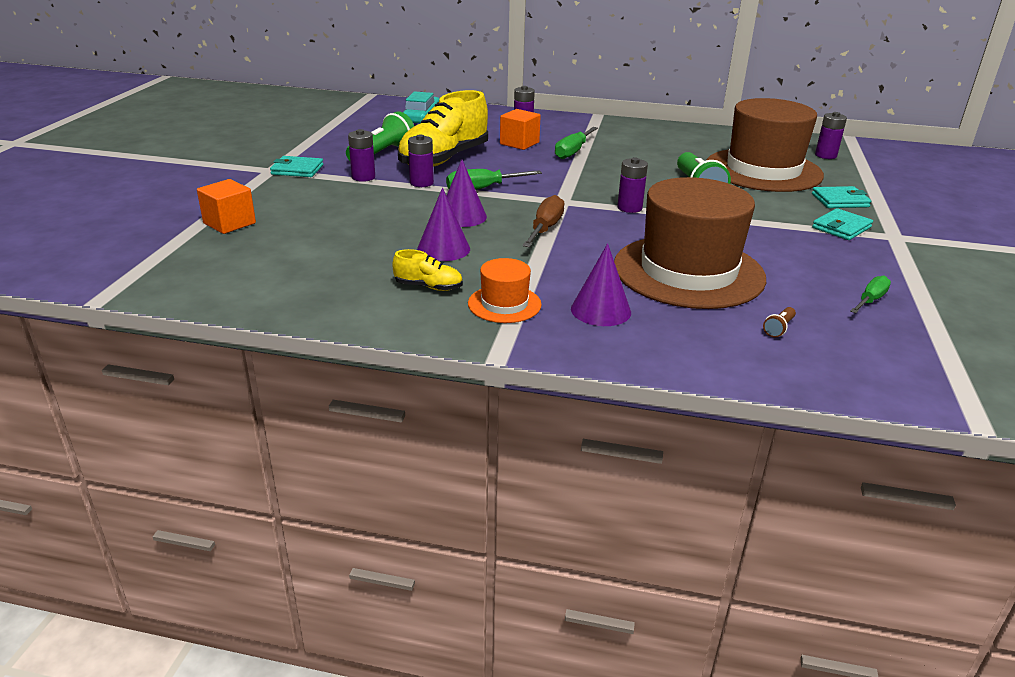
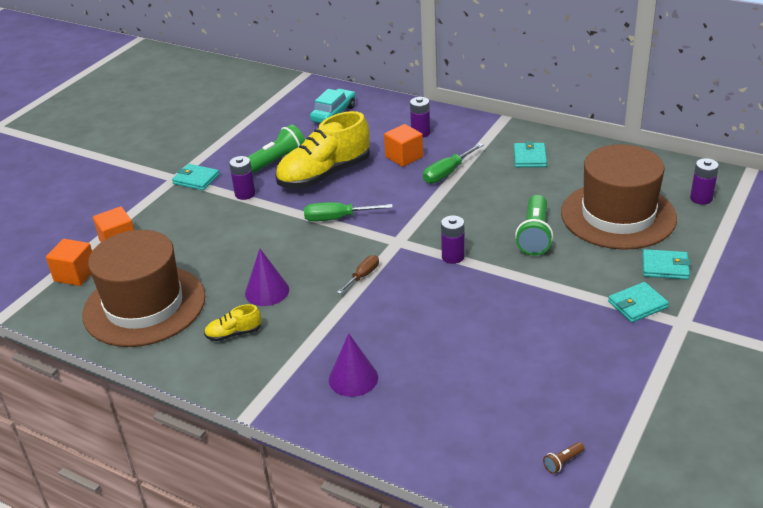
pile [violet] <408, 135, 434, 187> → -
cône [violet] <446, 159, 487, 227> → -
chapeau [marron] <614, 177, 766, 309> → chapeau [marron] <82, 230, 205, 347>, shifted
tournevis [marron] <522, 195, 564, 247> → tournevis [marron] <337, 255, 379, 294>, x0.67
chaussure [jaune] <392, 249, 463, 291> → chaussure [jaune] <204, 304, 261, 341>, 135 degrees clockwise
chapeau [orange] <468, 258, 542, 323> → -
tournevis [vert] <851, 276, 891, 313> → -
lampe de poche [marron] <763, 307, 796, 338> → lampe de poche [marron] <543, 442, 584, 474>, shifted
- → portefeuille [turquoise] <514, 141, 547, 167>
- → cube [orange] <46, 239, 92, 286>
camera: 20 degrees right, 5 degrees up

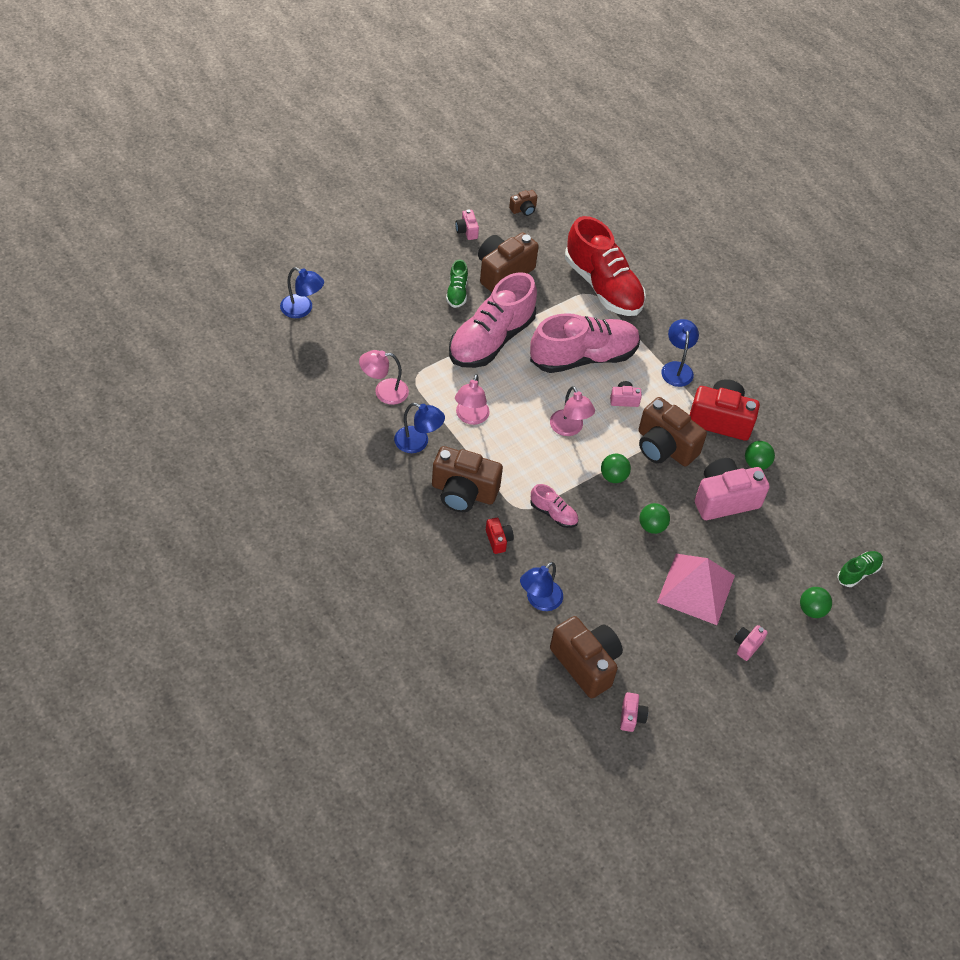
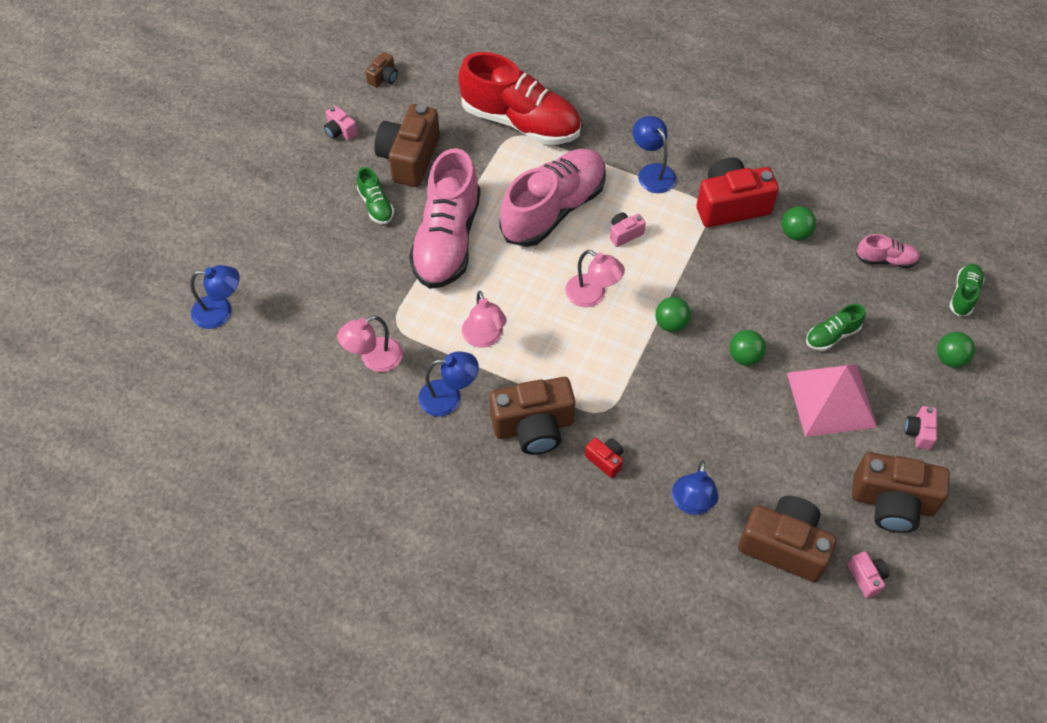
appareil photo [marron] <639, 397, 707, 466> → appareil photo [marron] <852, 452, 950, 533>, shifted
appareil photo [rose] <695, 458, 770, 520> → -
chaussure [rose] <530, 484, 579, 528> → chaussure [rose] <856, 234, 920, 268>, shifted
- → chaussure [vert] <806, 304, 866, 351>
camera: 25 degrees left, 5 degrees up

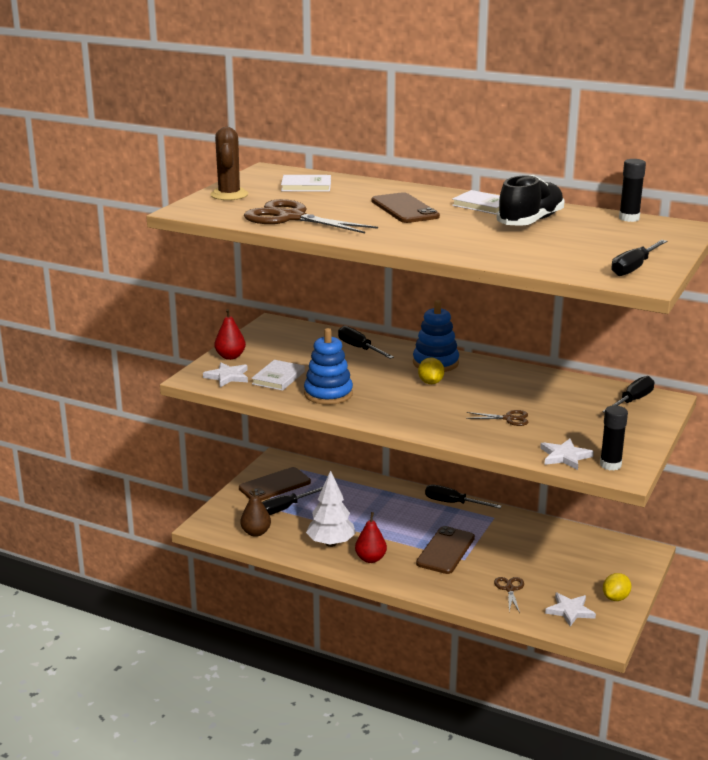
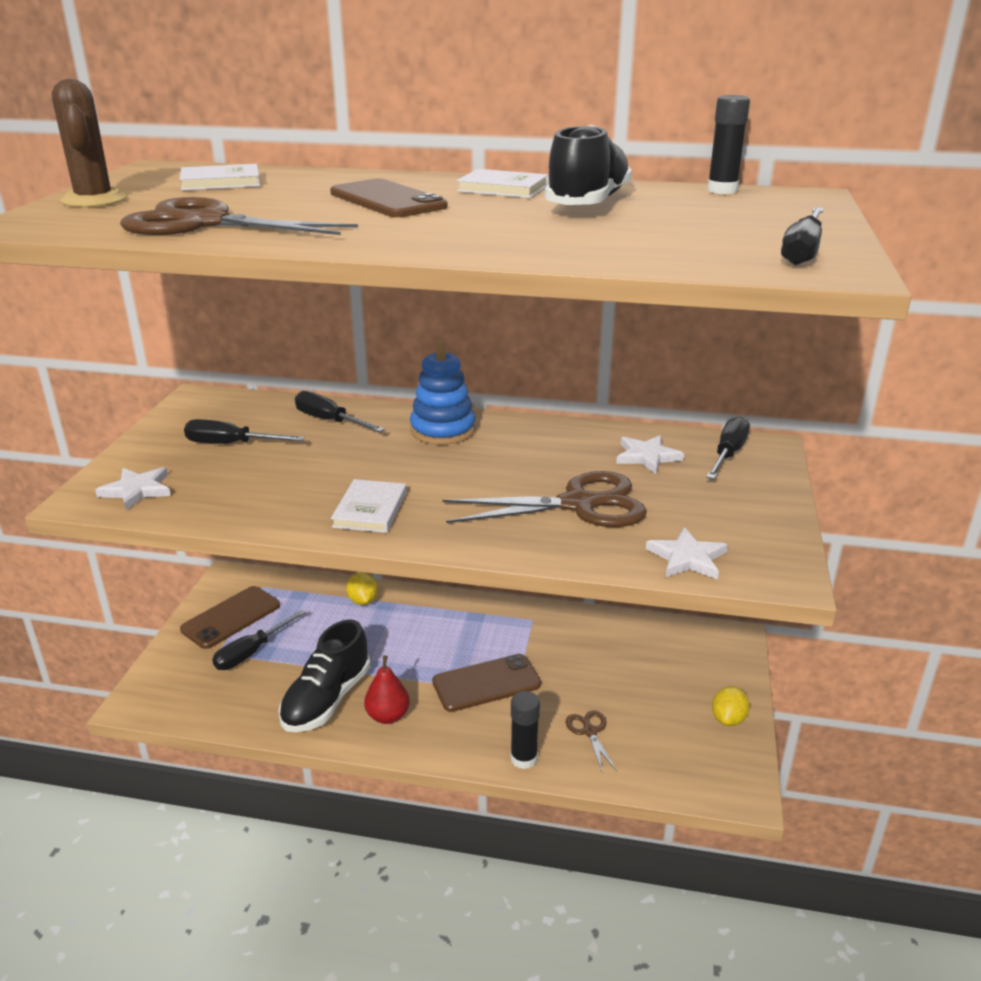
poire [rouge] <214, 309, 246, 360> → -
jouet à empiler [bleu] <304, 328, 353, 405> → -
citron [jaune] <418, 357, 444, 384> → citron [jaune] <346, 573, 378, 605>, shifted
livre [blanc] <251, 360, 305, 391> → livre [blanc] <331, 479, 407, 533>, shifted
bâton de colle [noir] <600, 405, 628, 470> → bâton de colle [noir] <510, 691, 540, 769>, shifted
ciseaux [marron] <466, 410, 528, 426> → ciseaux [marron] <442, 471, 647, 527>, x2.17
arbre [blanc] <306, 470, 356, 547> → chaussure [noir] <278, 619, 370, 732>
tournevis [noir] <425, 485, 502, 508> → tournevis [noir] <184, 419, 305, 444>, shifted
poire [marron] <240, 489, 271, 537> → -
téléphone [marron] <416, 526, 475, 574> → téléphone [marron] <432, 654, 541, 712>, 60 degrees clockwise
étoile [blanc] <545, 593, 596, 627> → étoile [blanc] <616, 435, 684, 474>, shifted
camera: 15 degrees left, 5 degrees up

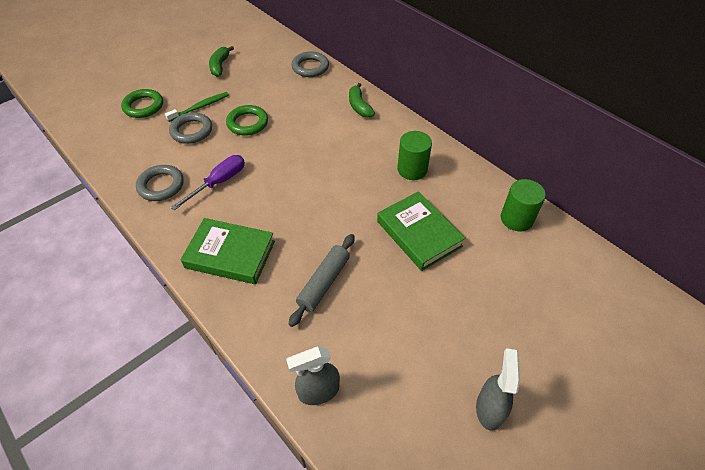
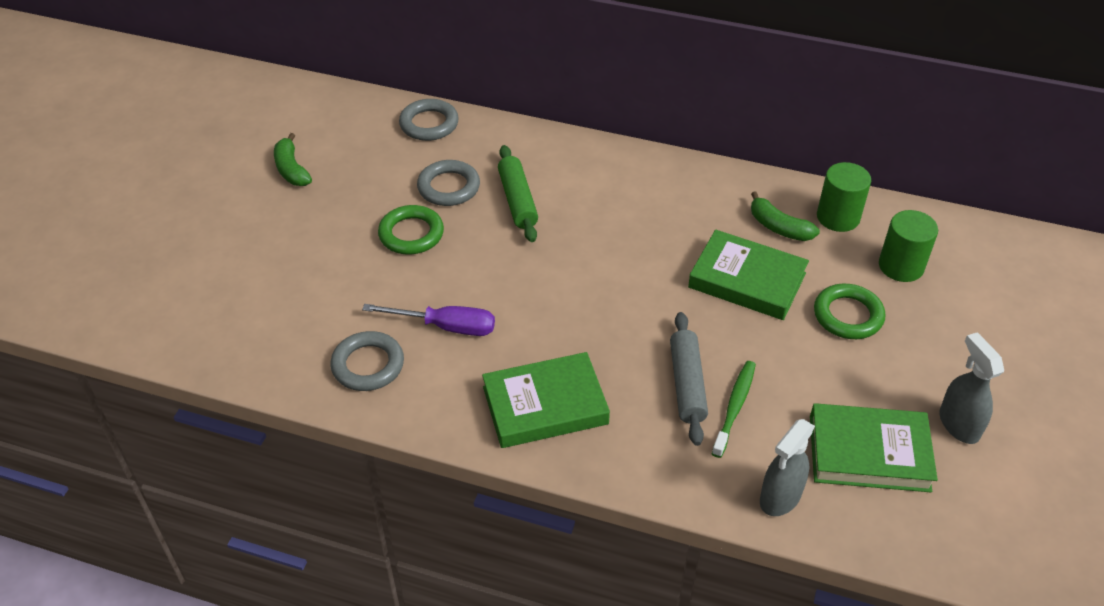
banane [vert] <349, 83, 375, 118> → banane [vert] <751, 191, 820, 241>, shifted
anneau [vert] <121, 89, 163, 118> → anneau [vert] <814, 284, 885, 339>, shifted
brosse à dents [vert] <165, 92, 229, 122> → brosse à dents [vert] <712, 361, 756, 458>, shifted
anneau [gris] <169, 112, 212, 144> → anneau [gris] <417, 160, 480, 206>, shifted
cylindre [vert] <397, 131, 432, 180> → cylindre [vert] <879, 210, 938, 282>, shifted
tournevis [violet] <171, 155, 245, 210> → tournevis [violet] <362, 304, 495, 336>, 90 degrees clockwise
- → rouleau à pâtisserie [vert] <498, 145, 538, 242>
- → livre [vert] <810, 403, 938, 492>
camera: 30 degrees left, 5 degrees down

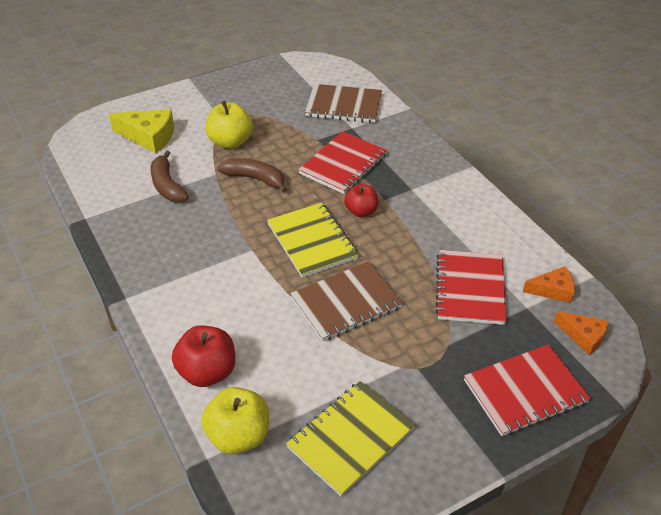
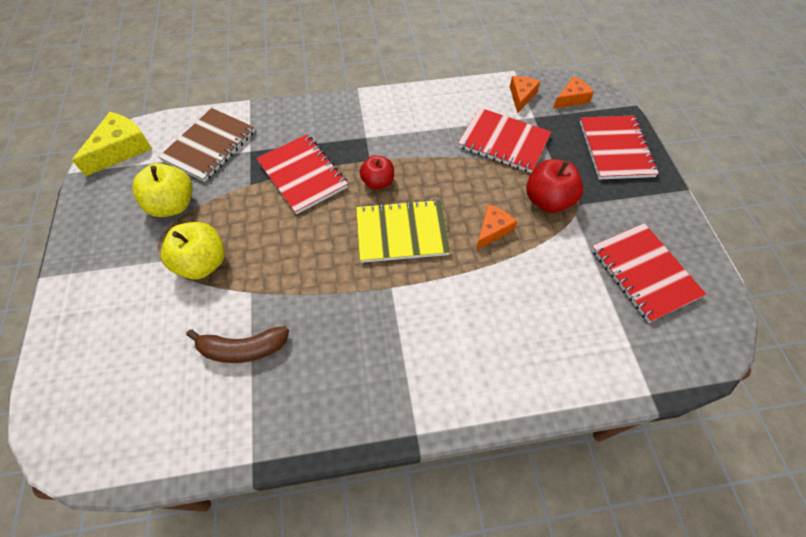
fromage [jaune] <109, 110, 174, 153> → fromage [jaune] <72, 112, 152, 176>, shifted
banane [marron] <217, 158, 287, 193> → -
carnet [marron] <290, 261, 403, 342> → fromage [orange] <476, 204, 517, 250>
pomme [rouge] <172, 326, 235, 387> → pomme [rouge] <526, 159, 583, 213>, shifted
carnet [jaune] <286, 381, 415, 497> → carnet [rouge] <591, 223, 706, 323>
pomme [jaune] <201, 387, 269, 454> → pomme [jaune] <132, 163, 193, 217>, shifted
camera: 70 degrees left, 15 degrees up

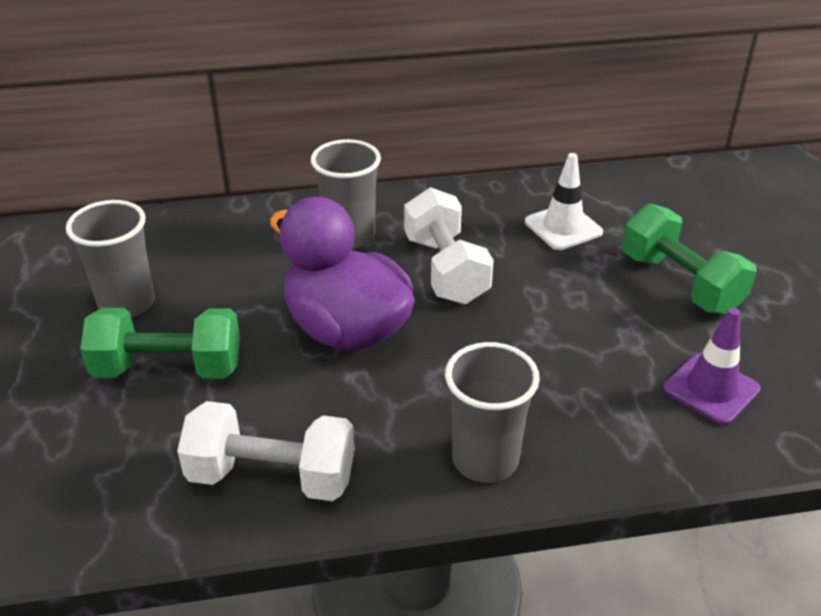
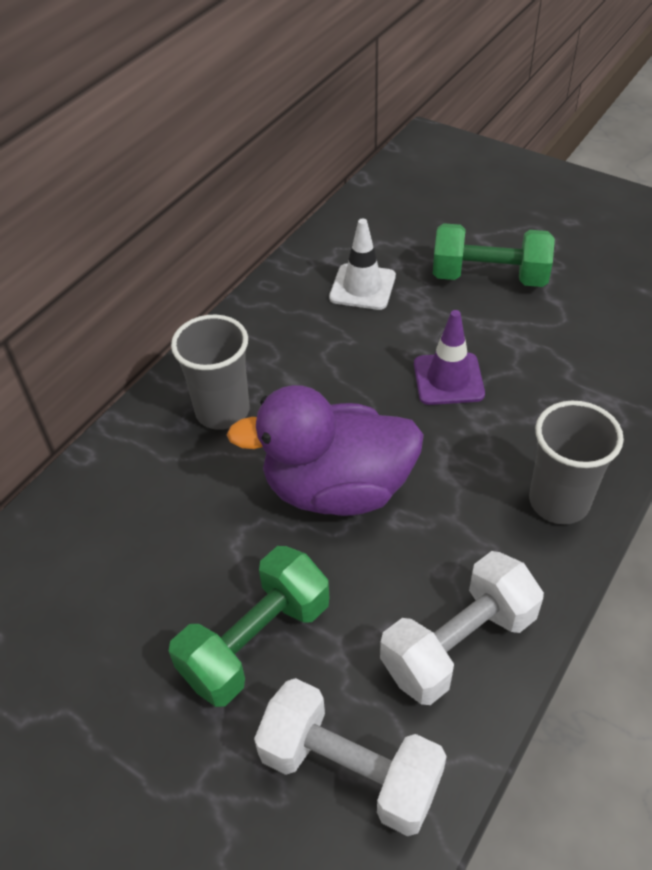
haltère [blanc] <404, 187, 494, 304> → haltère [blanc] <254, 678, 447, 836>, shifted
gobelet [gris] <66, 200, 155, 318> → -
cône de chantier [violet] <663, 308, 761, 425> → cône de chantier [violet] <414, 310, 485, 405>, shifted
camera: 45 degrees left, 10 degrees up

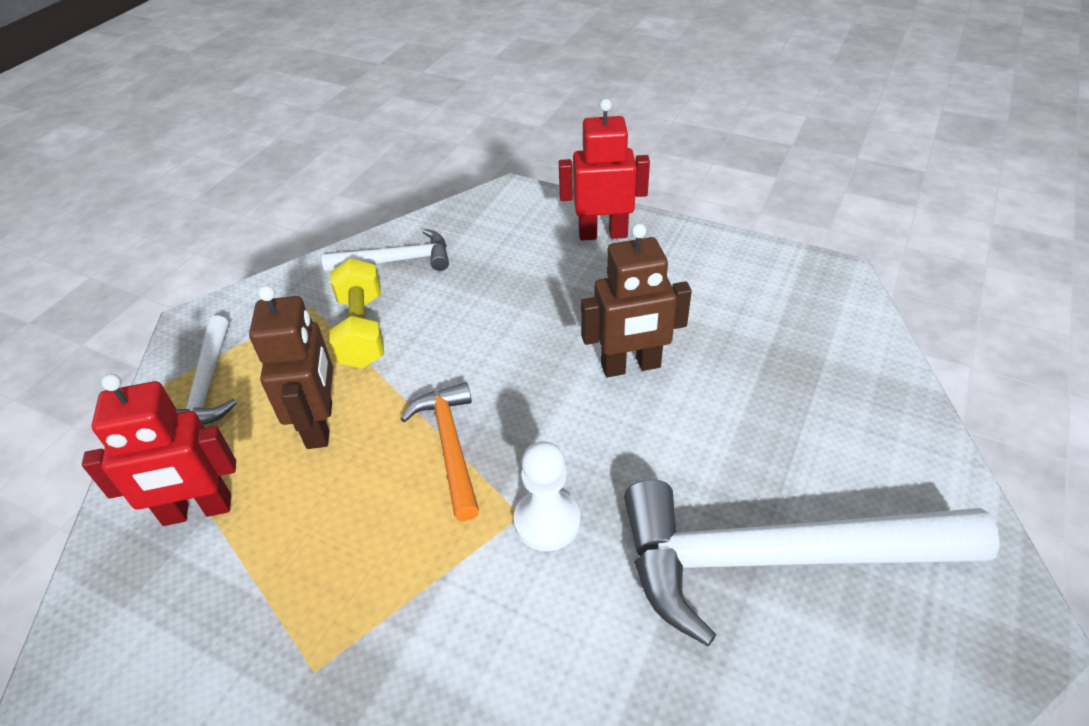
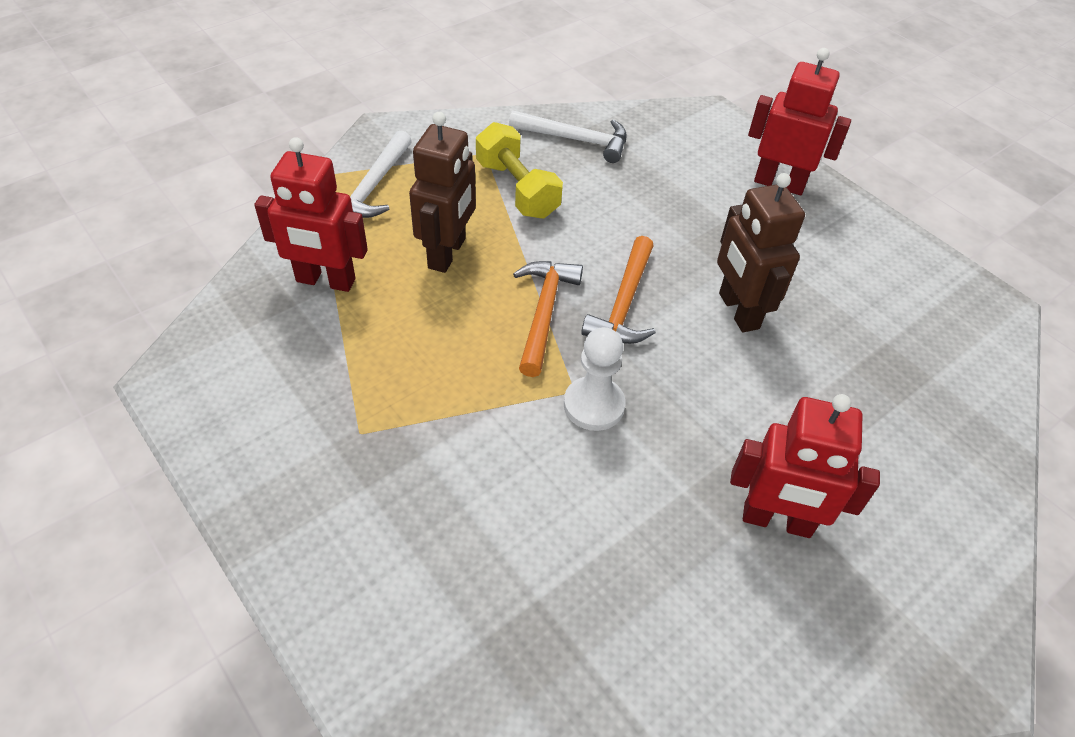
robot [marron] <581, 223, 692, 377> → robot [marron] <717, 173, 805, 332>, 60 degrees clockwise
haltère [jaune] <329, 258, 384, 369> → haltère [jaune] <476, 122, 563, 219>, 45 degrees counterclockwise
marteau [blanc] <624, 479, 1000, 646> → robot [rouge] <730, 394, 880, 538>
- → marteau [orange] <581, 236, 656, 344>
camera: 20 degrees right, 5 degrees up

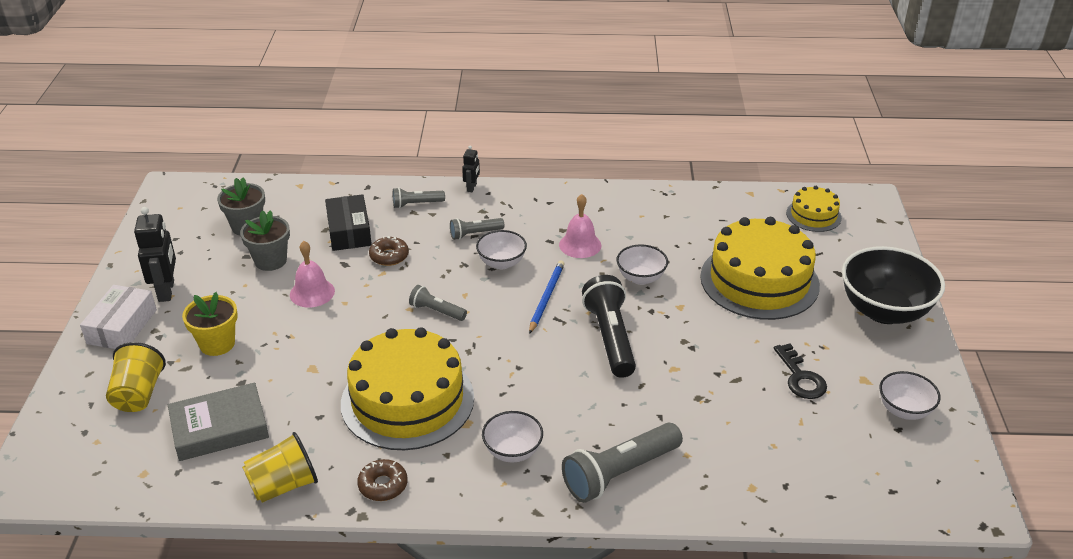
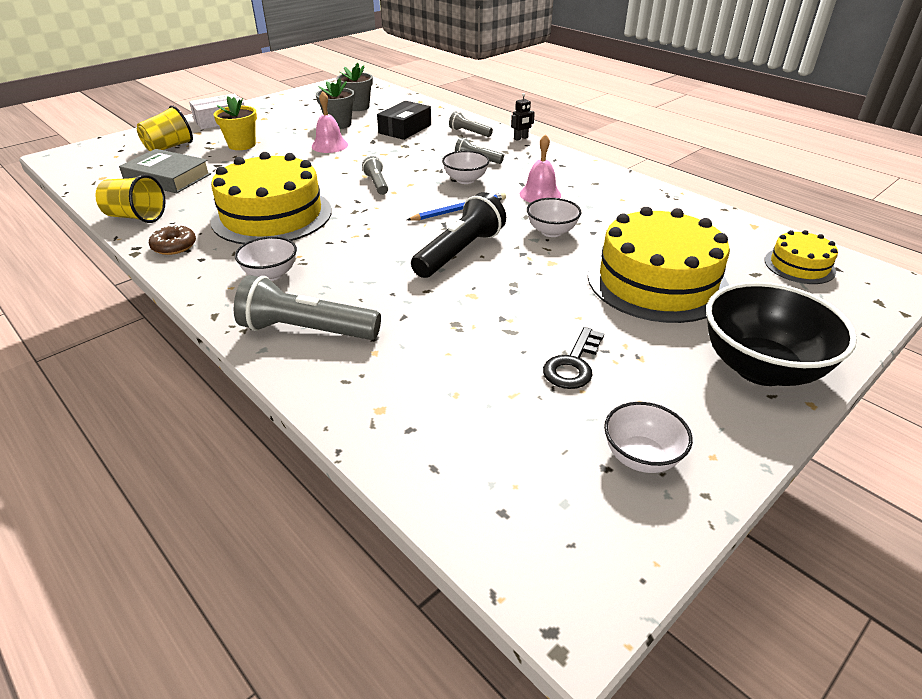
robot [noir] <134, 207, 176, 302> → -
beignet [marron] <369, 236, 409, 266> → -
camera: 45 degrees right, 0 degrees up

